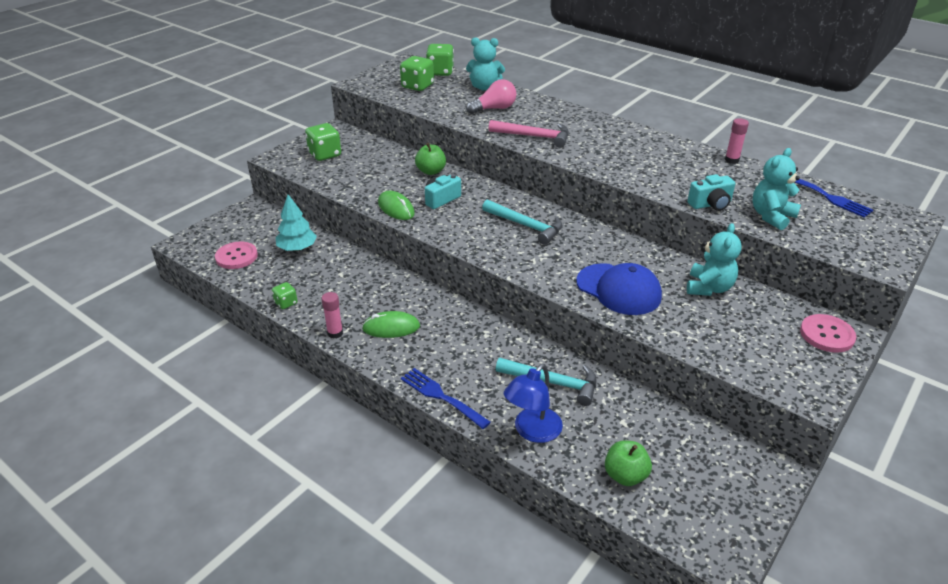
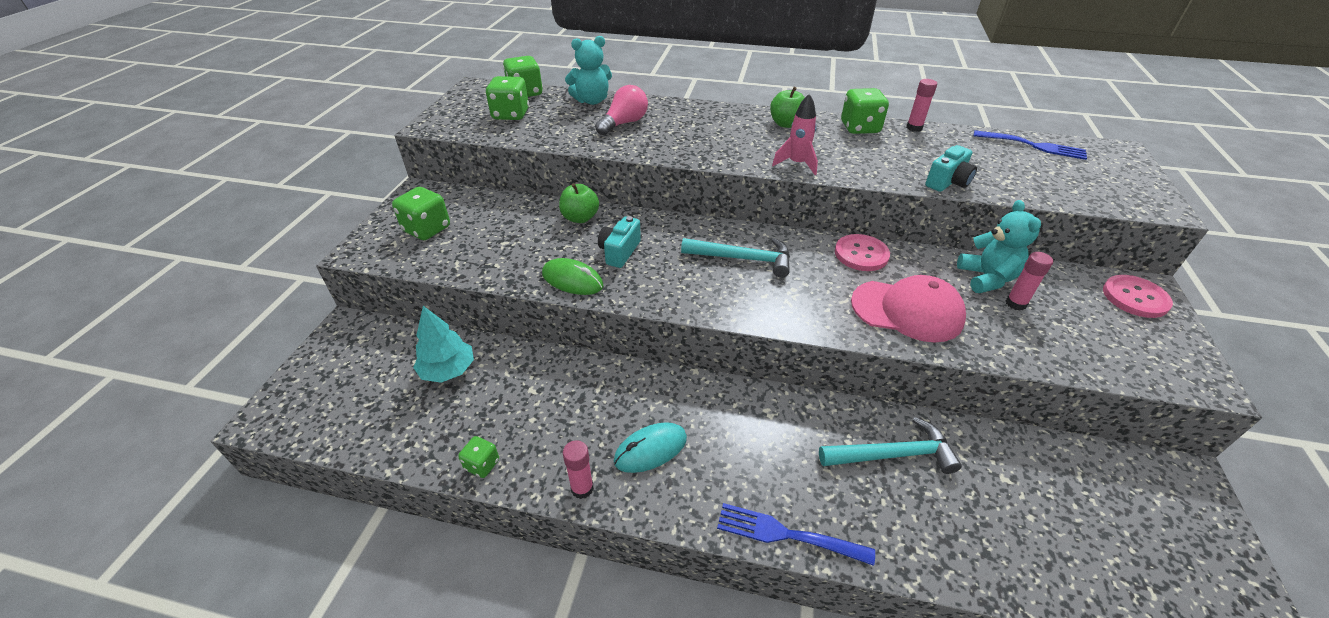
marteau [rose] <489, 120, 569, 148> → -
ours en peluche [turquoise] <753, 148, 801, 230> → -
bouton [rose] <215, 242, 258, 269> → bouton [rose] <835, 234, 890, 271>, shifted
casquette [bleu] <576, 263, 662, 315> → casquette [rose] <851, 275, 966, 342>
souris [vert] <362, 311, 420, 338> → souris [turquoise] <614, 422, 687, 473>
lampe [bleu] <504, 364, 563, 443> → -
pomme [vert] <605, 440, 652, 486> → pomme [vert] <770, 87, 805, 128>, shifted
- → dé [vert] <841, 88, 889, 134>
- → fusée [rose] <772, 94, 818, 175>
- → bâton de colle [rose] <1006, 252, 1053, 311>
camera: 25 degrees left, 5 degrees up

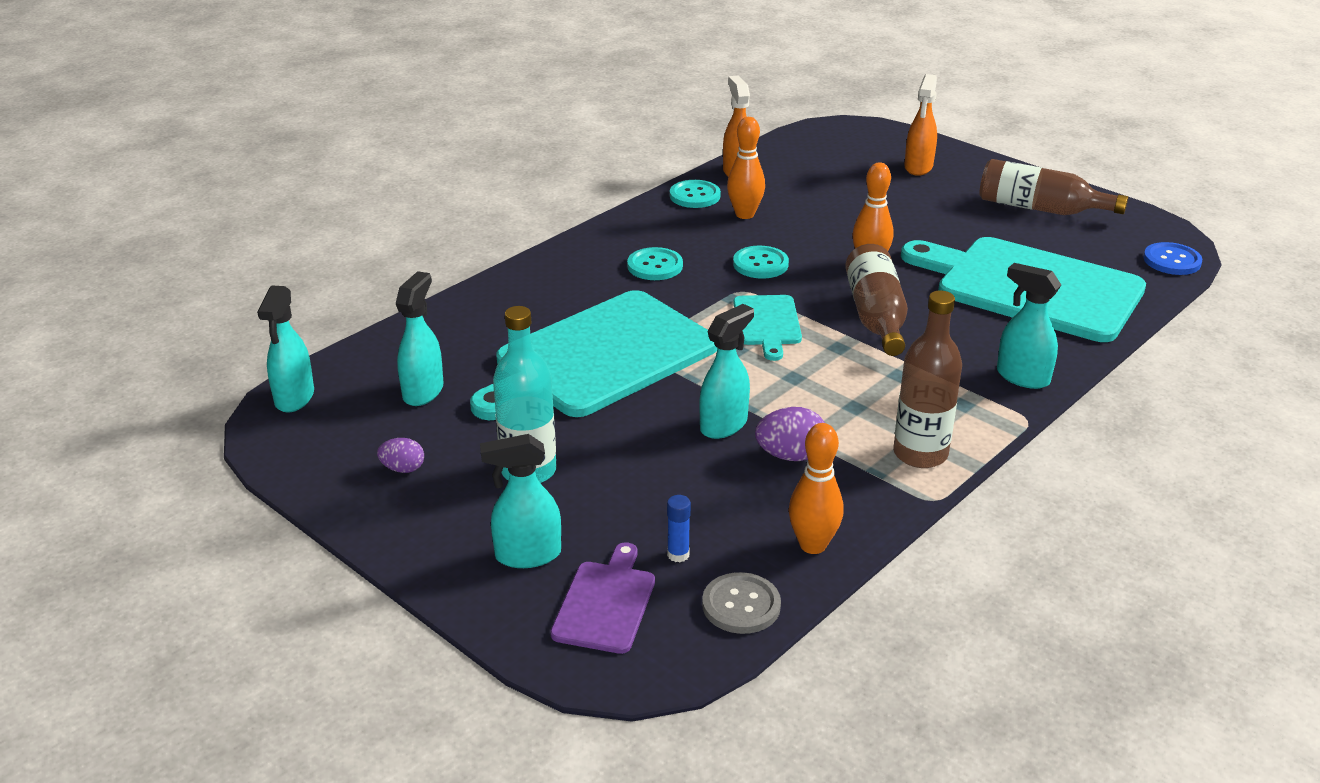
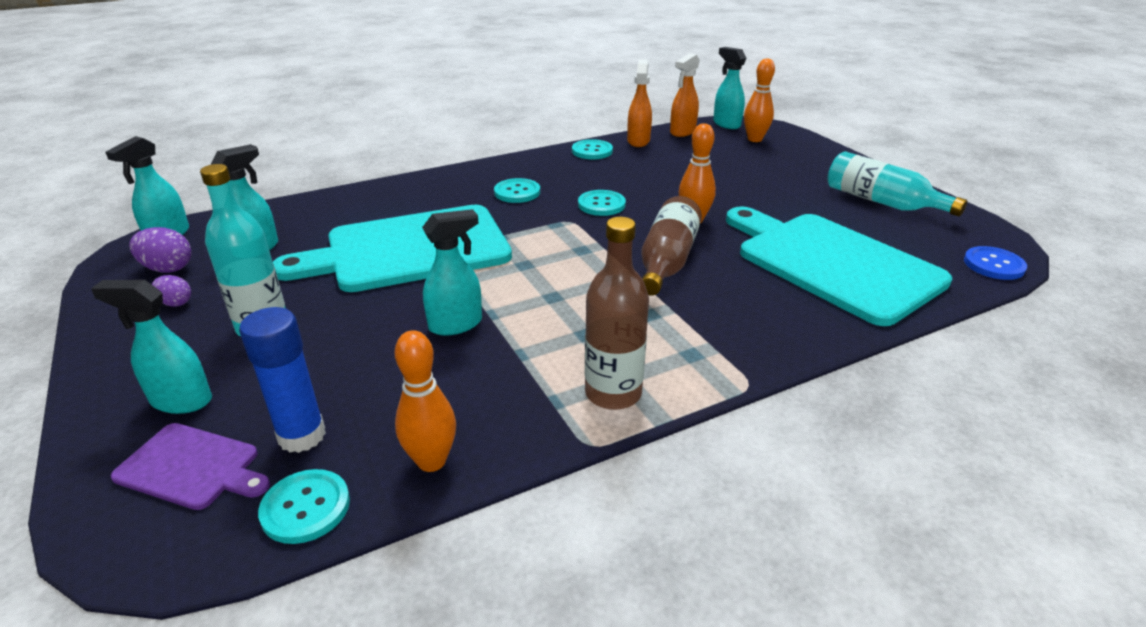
vaporisateur [orange] <904, 74, 937, 176> → vaporisateur [orange] <670, 53, 700, 137>, shifted
quille [orange] <727, 117, 765, 219> → quille [orange] <744, 58, 775, 142>, shifted
bouteille [marron] <979, 159, 1128, 215> → bouteille [turquoise] <828, 151, 967, 216>
vaporisateur [turquoise] <997, 263, 1061, 389> → vaporisateur [turquoise] <713, 47, 746, 129>, shifted
planche à découper [turquoise] <734, 295, 802, 361> → -
œuf [violet] <755, 407, 825, 461> → œuf [violet] <129, 227, 192, 273>, shifted
bâton de colle [bleu] <667, 495, 691, 562> → bâton de colle [bleu] <239, 307, 326, 453>, x2.02
planche à découper [violet] <550, 542, 655, 654> → planche à découper [violet] <111, 423, 270, 510>, 75 degrees clockwise
bouton [gris] <702, 572, 781, 634> → bouton [turquoise] <258, 469, 350, 544>
camera: 20 degrees right, 0 degrees up

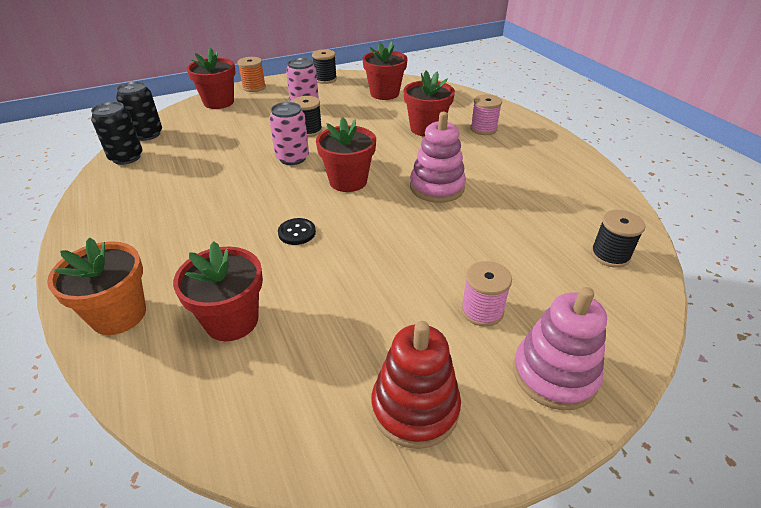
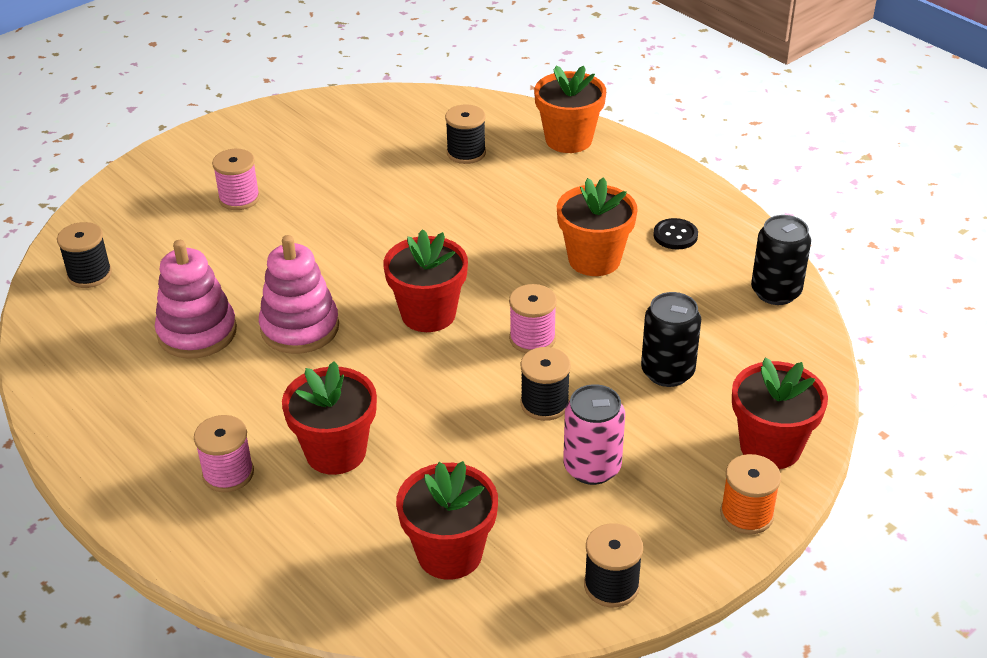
canette [noir] <116, 81, 162, 141> → canette [noir] <641, 292, 701, 387>, shifted
canette [rose] <269, 102, 309, 165> → bobine [rose] <509, 284, 557, 353>
bouton [noir] <278, 218, 316, 245> → bouton [noir] <653, 218, 698, 250>, shifted
pot de fleurs [rouge] <173, 241, 263, 341> → bobine [noir] <445, 104, 486, 164>
jouet à empiler [rose] <513, 287, 607, 410> → jouet à empiler [rose] <155, 240, 237, 359>, shifted
jouet à empiler [rouge] <371, 321, 461, 449> → -
- → pot de fleurs [orange] <557, 177, 638, 276>
camera: 165 degrees right, 0 degrees up

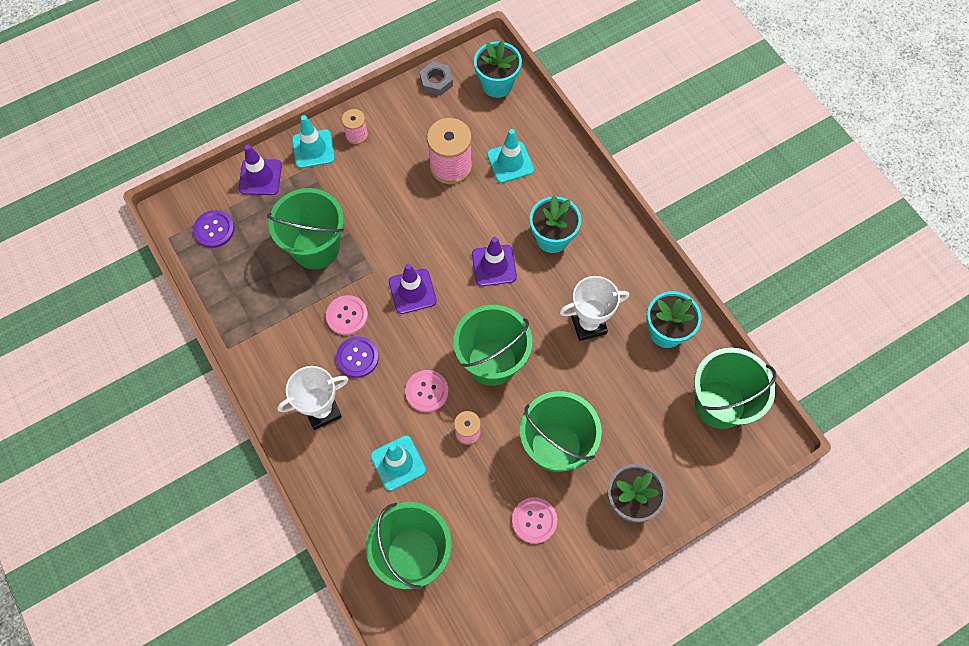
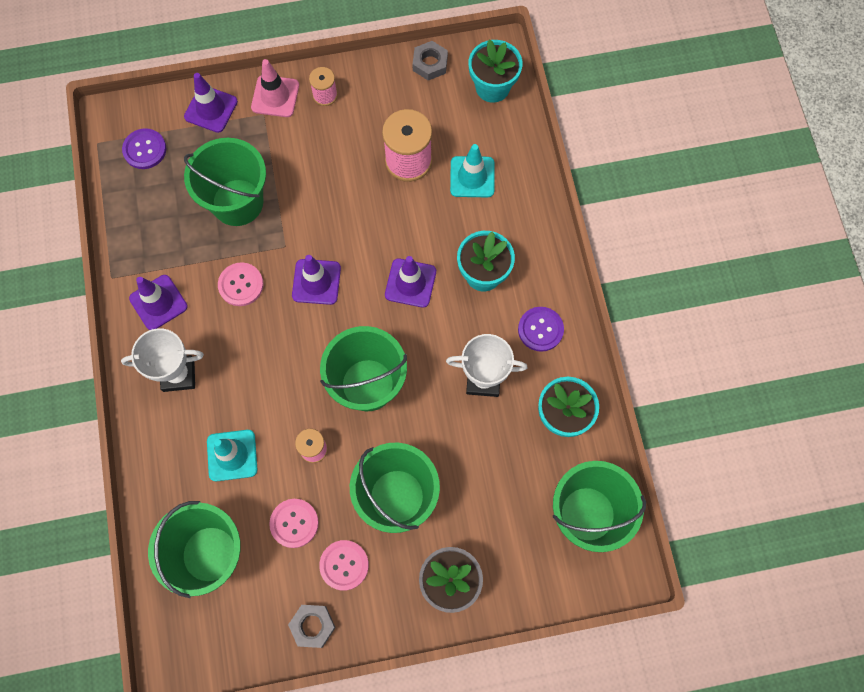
cône de chantier [turquoise] <292, 115, 335, 168> → cône de chantier [rose] <251, 59, 299, 117>
bouton [violet] <336, 336, 379, 378> → bouton [violet] <518, 307, 564, 352>, shifted
bouton [rose] <405, 370, 448, 412> → bouton [rose] <269, 499, 319, 548>, shifted
- → cône de chantier [violet] <129, 275, 188, 330>
- → écrou [gris] <288, 605, 336, 648>
camera: 20 degrees right, 5 degrees up

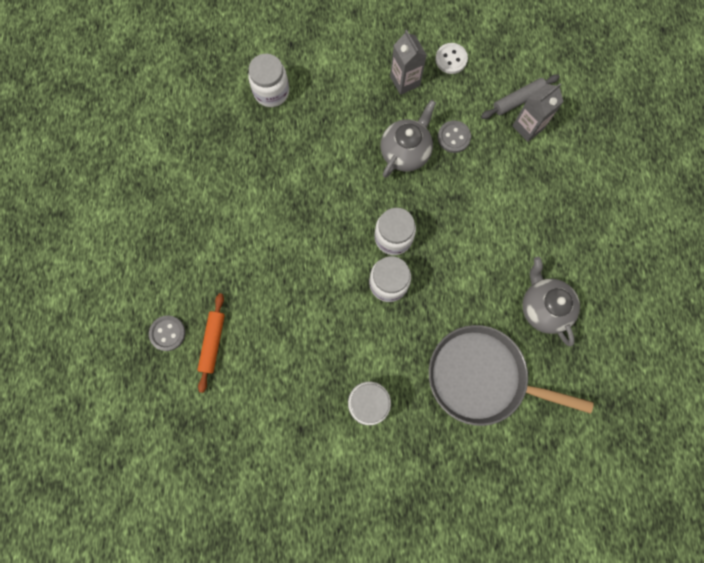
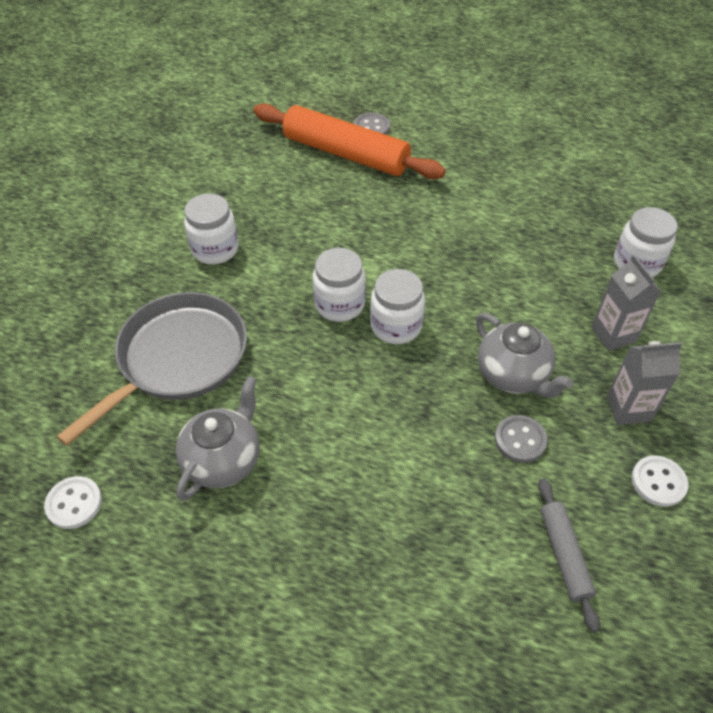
brique de lait [gris] <512, 84, 564, 142> → brique de lait [gris] <592, 255, 661, 351>, shifted
théière [gris] <522, 257, 580, 347> → théière [gris] <176, 376, 260, 501>, 60 degrees counterclockwise
rouleau à pâtisserie [orange] <197, 293, 225, 393> → rouleau à pâtisserie [orange] <253, 103, 446, 179>, x2.01
- → bouton [blanc] <44, 476, 102, 529>
camera: 110 degrees right, 25 degrees down

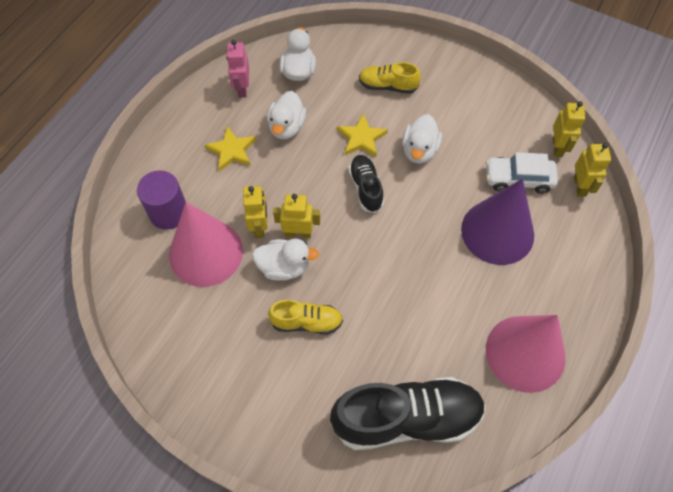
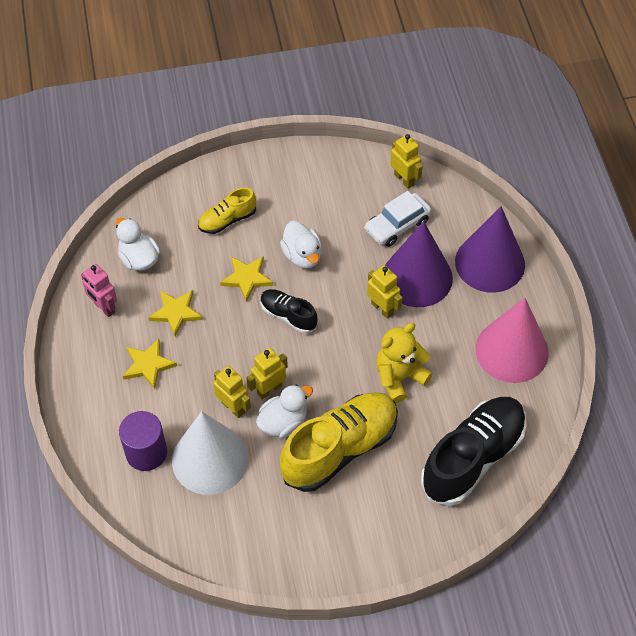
canard [blanc] <267, 91, 306, 139> → étoile [jaune] <148, 290, 203, 337>
robot [jaune] <574, 143, 611, 197> → robot [jaune] <367, 265, 403, 319>, shifted
cône [rose] <169, 202, 243, 287> → cône [blanc] <172, 411, 248, 495>
chaussure [jaune] <268, 300, 343, 334> → chaussure [jaune] <280, 392, 398, 492>, x1.96
- → cône [violet] <455, 206, 525, 293>
- → ours en peluche [jaune] <376, 323, 433, 403>
camera: 40 degrees left, 5 degrees down

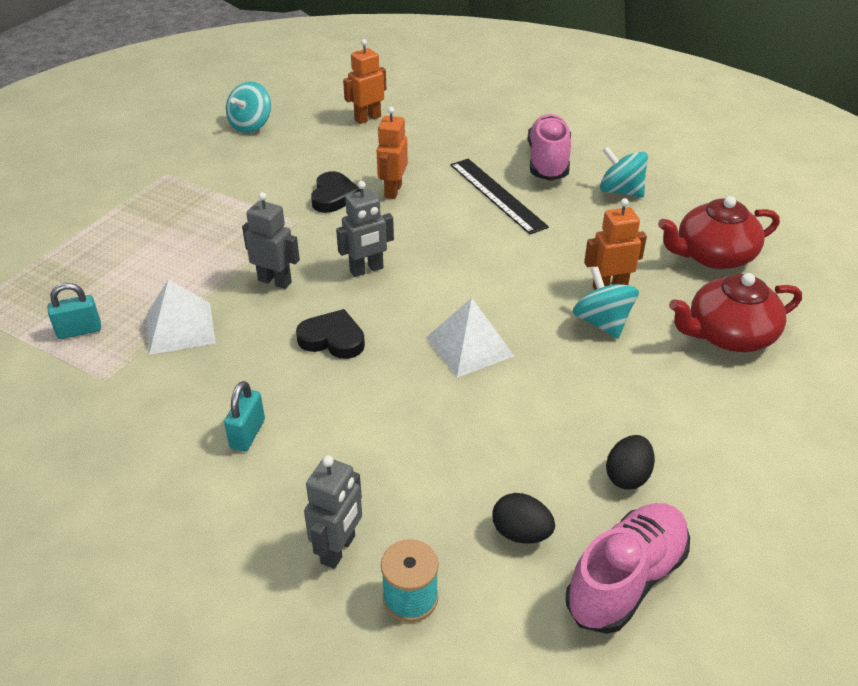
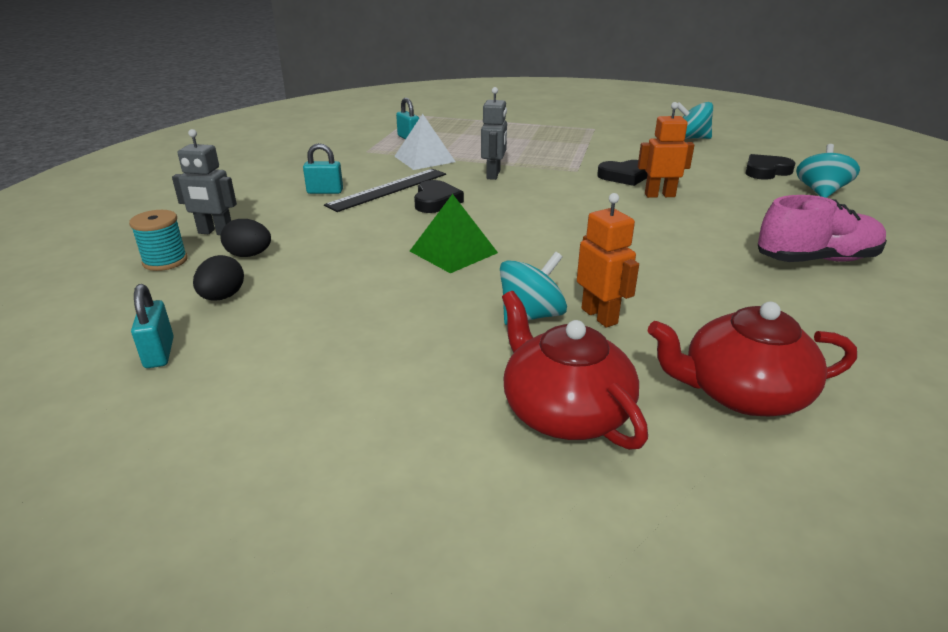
robot [orange] <343, 39, 386, 124> → cœur [noir] <745, 154, 795, 180>
toupie [turquoise] <600, 146, 648, 198> → toupie [turquoise] <796, 144, 860, 198>, shifted
règle [noir] <450, 159, 549, 234> → règle [noir] <324, 169, 446, 212>, shifted
robot [gris] <336, 181, 394, 277> → -
théière [rouge] <658, 196, 780, 269> → théière [rouge] <648, 302, 857, 417>, 60 degrees counterclockwise
pyramide [blanc] <426, 298, 514, 378> → pyramide [vert] <410, 194, 498, 273>
œuf [noir] <606, 435, 655, 490> → œuf [noir] <220, 219, 271, 257>, shifted
chaussure [rose] <566, 503, 690, 634> → cadenas [turquoise] <131, 284, 174, 368>
camera: 75 degrees right, 10 degrees down

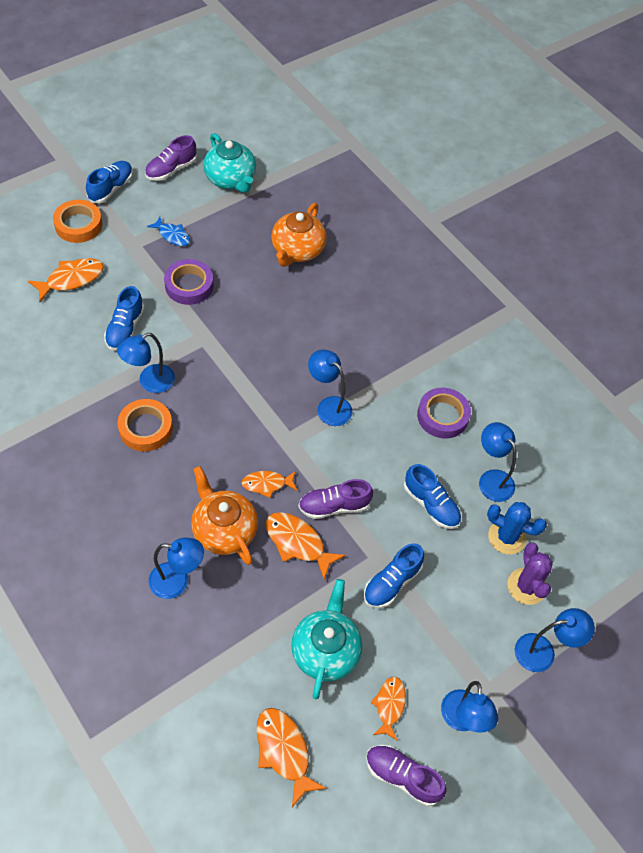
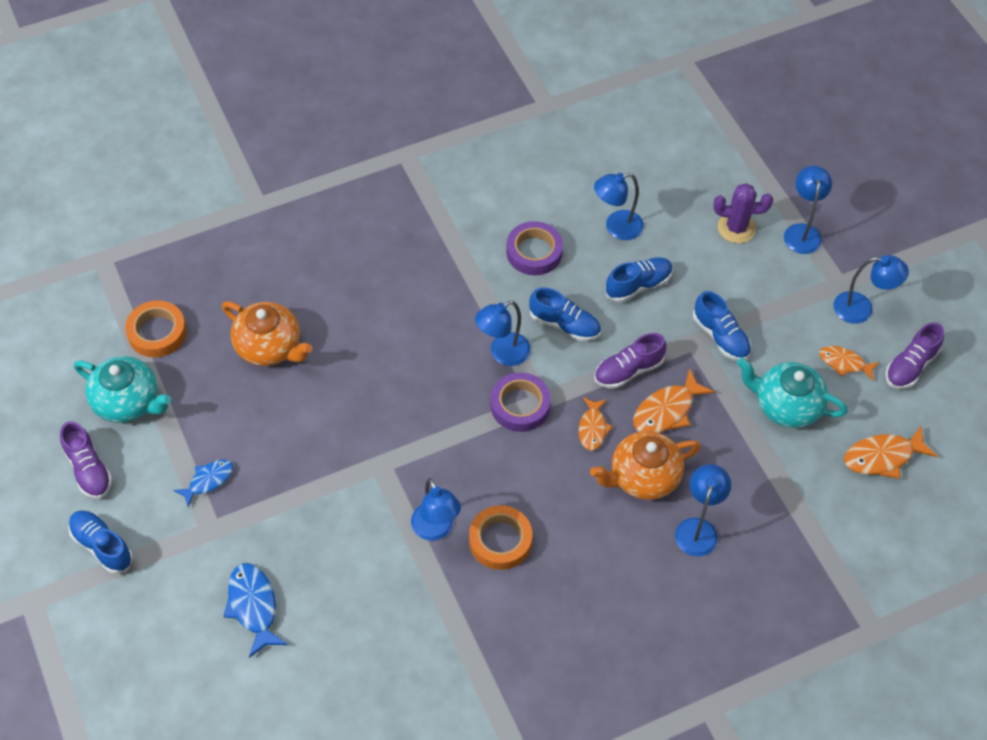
théière [turquoise] <203, 133, 256, 193> → théière [turquoise] <74, 356, 171, 423>, 45 degrees clockwise
ruban adhésif [orange] <53, 200, 102, 243> → ruban adhésif [orange] <125, 300, 187, 358>, shifted
poisson [orange] <28, 258, 104, 302> → poisson [bleu] <223, 563, 288, 658>
ruban adhésif [violet] <164, 259, 214, 305> → ruban adhésif [violet] <491, 372, 551, 432>, shifted
chaussure [bleu] <104, 286, 144, 350> → chaussure [bleu] <529, 287, 601, 341>, shifted
chaussure [violet] <298, 479, 373, 519> → chaussure [violet] <594, 333, 667, 389>, 60 degrees clockwise
cactus [bleu] <487, 502, 547, 554> → -
camera: 75 degrees left, 0 degrees up

